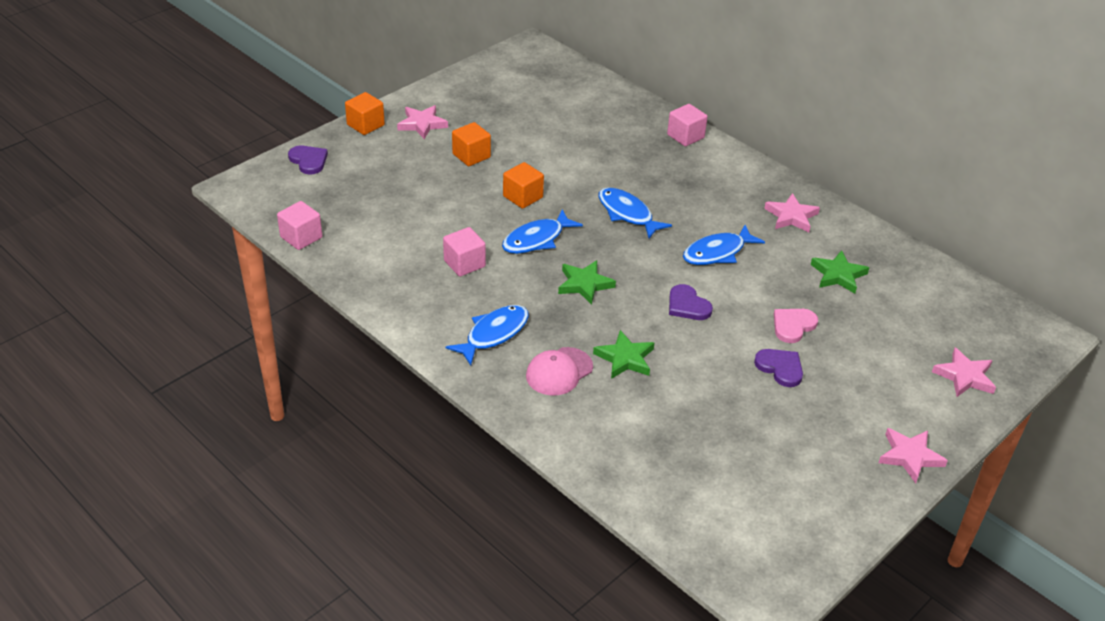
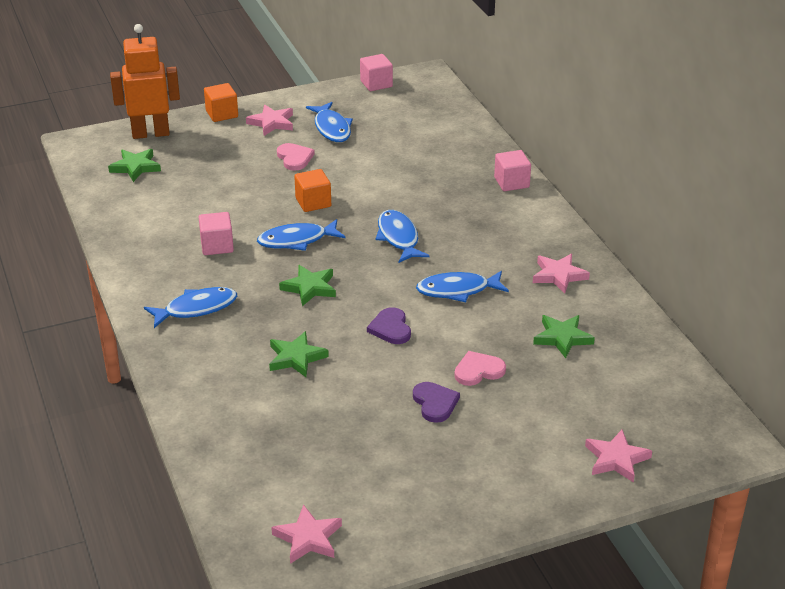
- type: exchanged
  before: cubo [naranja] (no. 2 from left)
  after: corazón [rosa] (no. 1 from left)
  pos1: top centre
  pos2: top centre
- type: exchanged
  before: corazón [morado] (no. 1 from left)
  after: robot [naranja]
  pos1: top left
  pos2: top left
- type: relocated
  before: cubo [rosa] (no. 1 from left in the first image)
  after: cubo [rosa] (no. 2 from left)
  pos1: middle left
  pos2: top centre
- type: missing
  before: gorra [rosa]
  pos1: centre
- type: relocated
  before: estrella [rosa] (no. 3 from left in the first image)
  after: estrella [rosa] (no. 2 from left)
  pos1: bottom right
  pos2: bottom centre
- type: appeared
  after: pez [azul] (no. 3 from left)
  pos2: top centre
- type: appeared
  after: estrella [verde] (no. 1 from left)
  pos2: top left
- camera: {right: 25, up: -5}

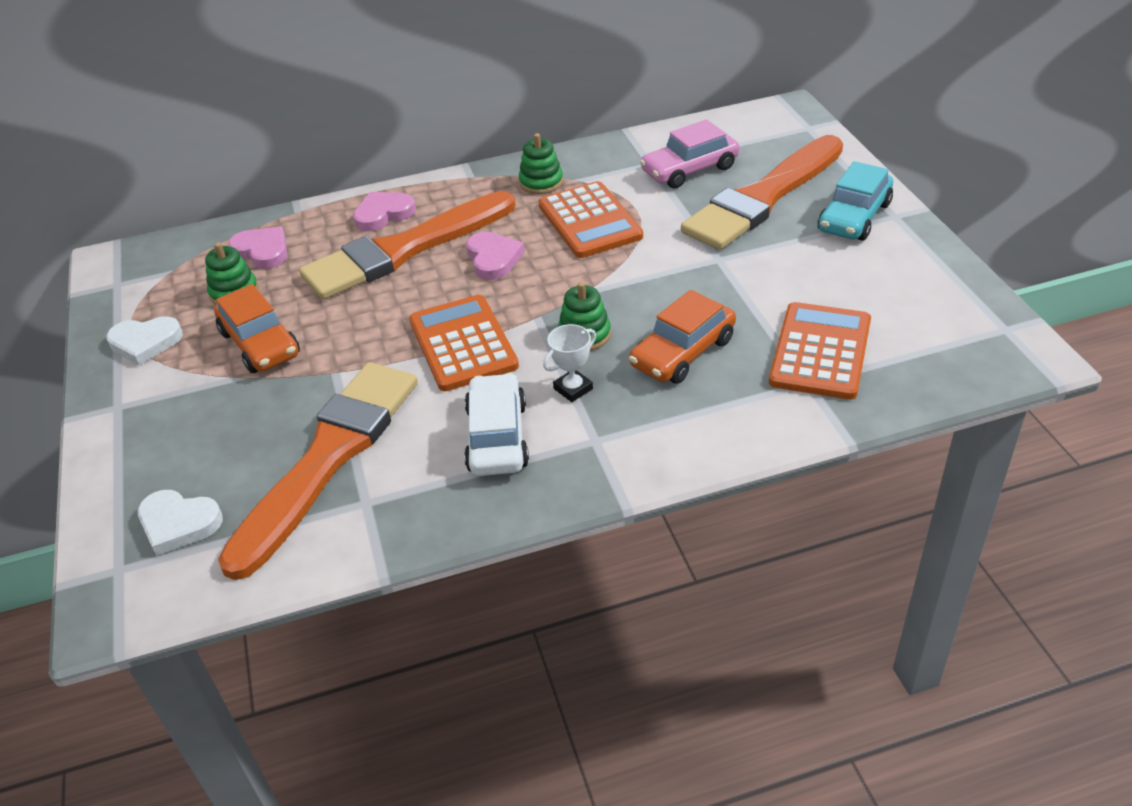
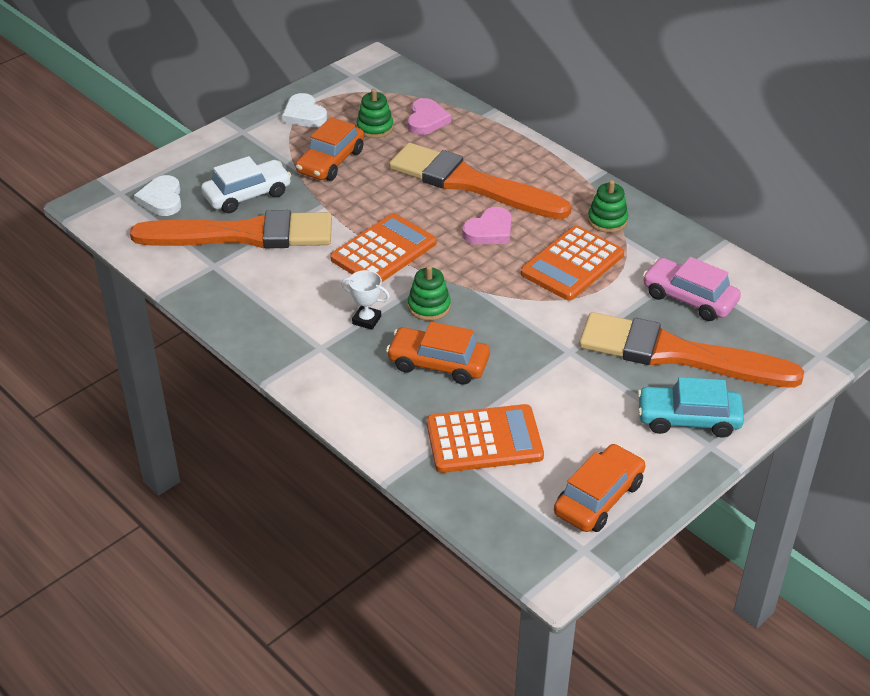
- type: missing
  before: corazón [rosa] (no. 2 from left)
  pos1: top centre
- type: relocated
  before: coche [blanco]
  pos1: centre
  pos2: top left
- type: appeared
  after: coche [naranja] (no. 3 from left)
  pos2: bottom right
- camera: {right: 60, up: 0}

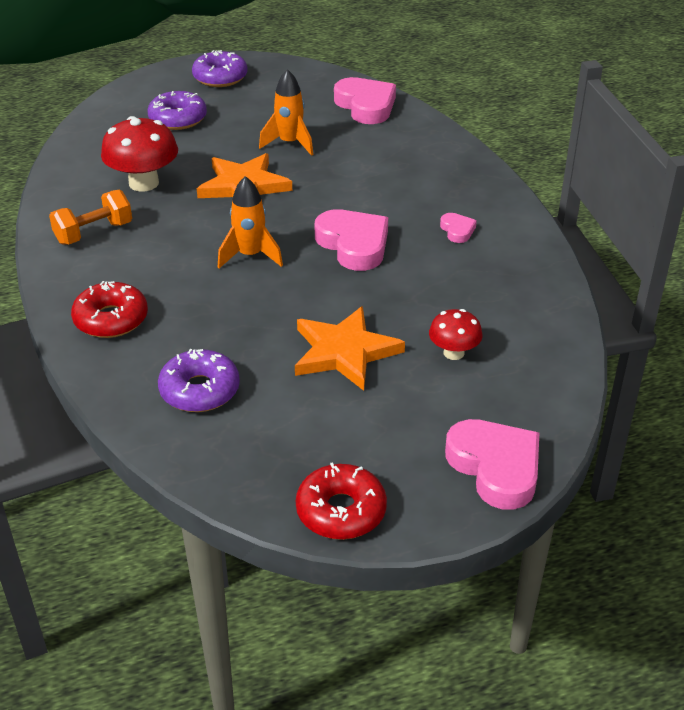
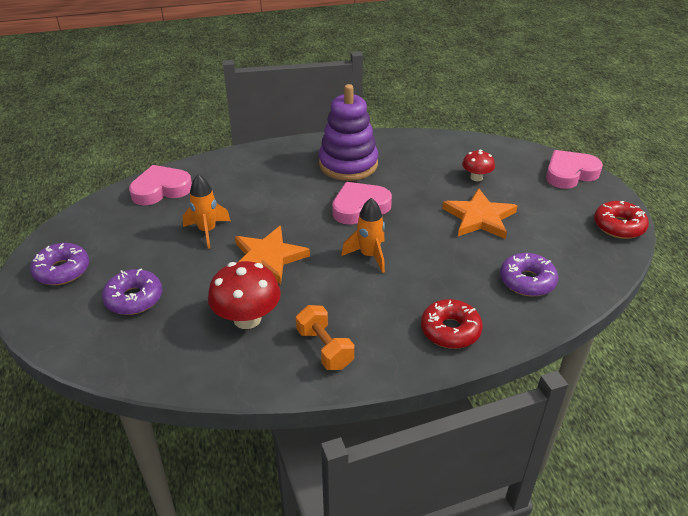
- type: exchanged
  before: corazón [rosa] (no. 3 from left)
  after: juguete apilable [morado]
  pos1: top right
  pos2: top centre
- camera: {right: -85, up: 0}

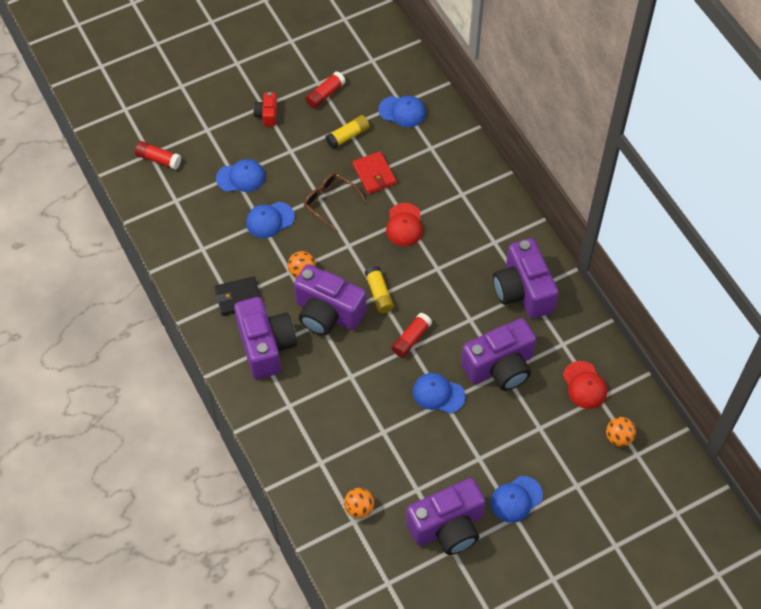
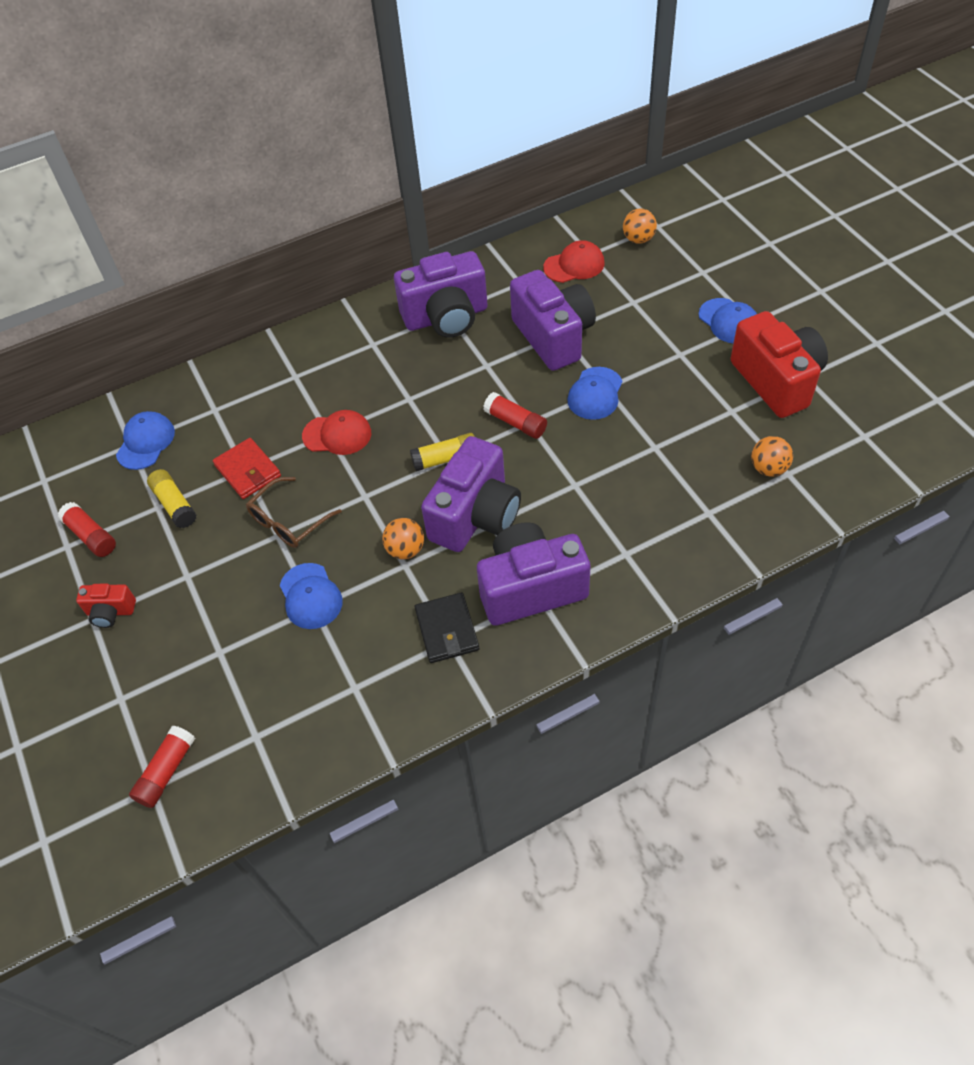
- type: spun
  before: cartera [rojo]
  pos1: top centre
  pos2: middle left
  turn: 75
- type: missing
  before: gorra [azul] (no. 1 from left)
  pos1: top left
- type: colour
  before: cámara [morado] (no. 3 from left)
  after: cámara [rojo] (no. 2 from left)
  pos1: bottom centre
  pos2: middle right
- camera: {right: -85, up: -5}

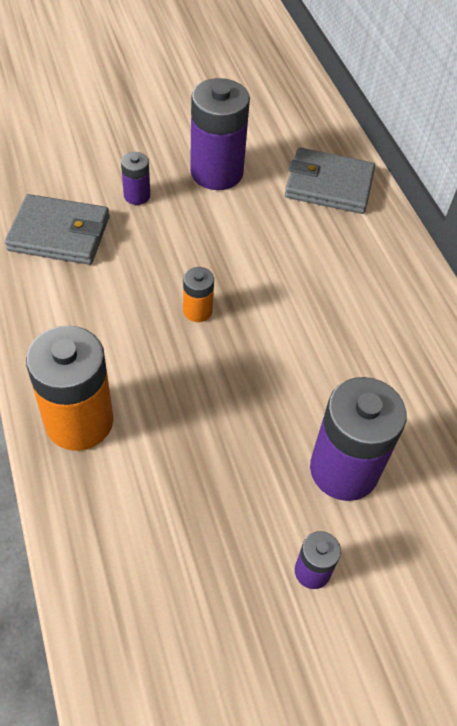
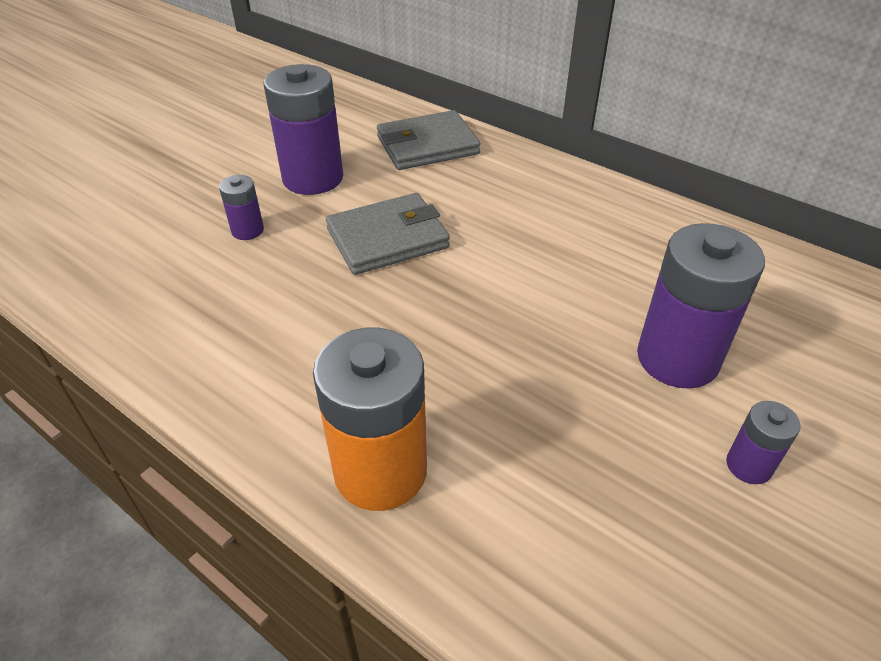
- type: relocated
  before: cartera [gris] (no. 1 from left)
  pos1: top left
  pos2: centre
- type: missing
  before: pila [naranja] (no. 2 from left)
  pos1: centre
- camera: {right: -30, up: -10}

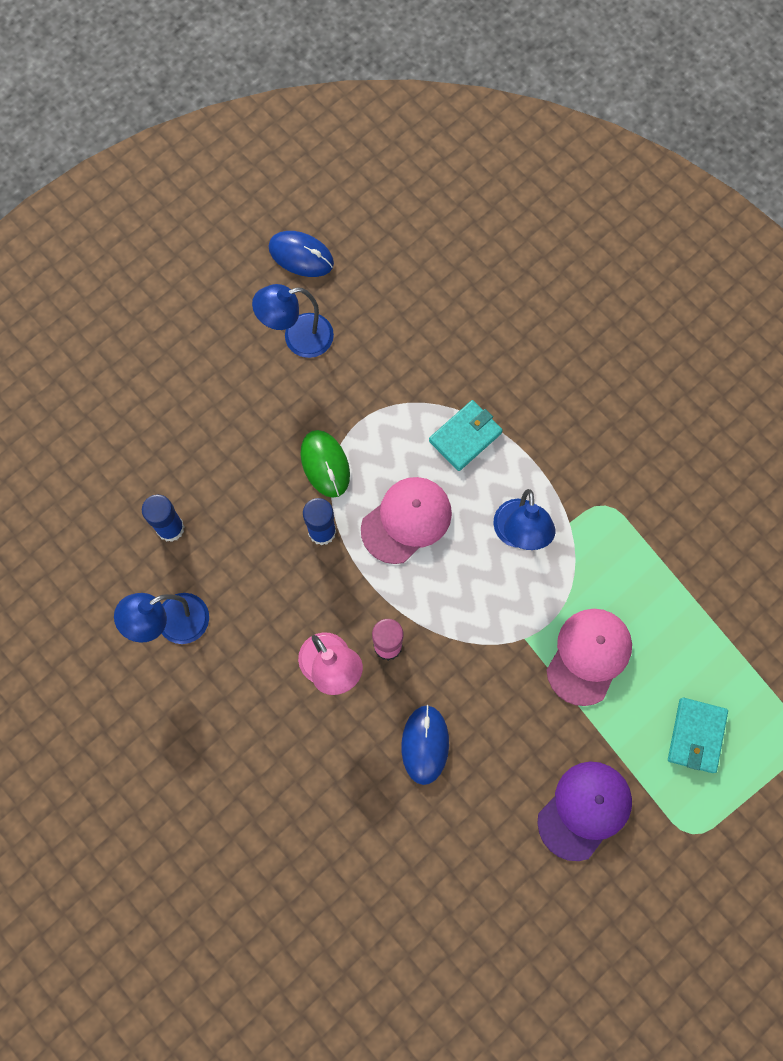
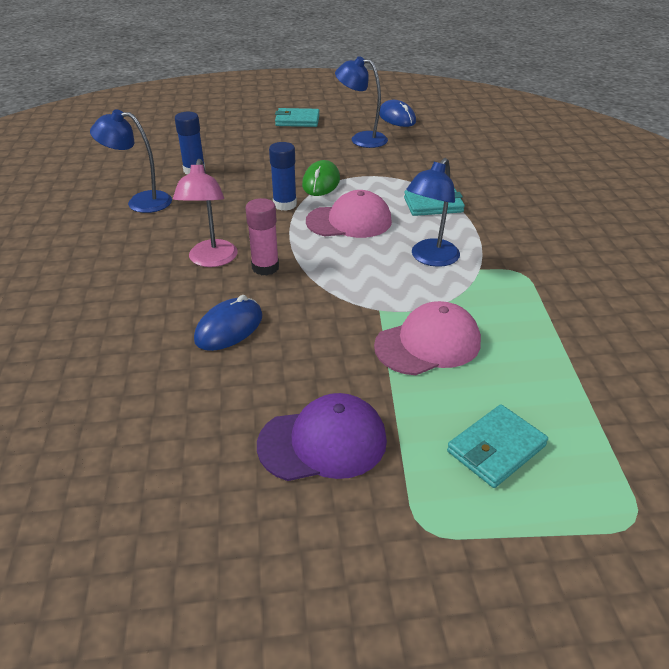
- type: appeared
  after: cartera [turquesa] (no. 1 from left)
  pos2: top centre
- camera: {right: 35, up: -35}

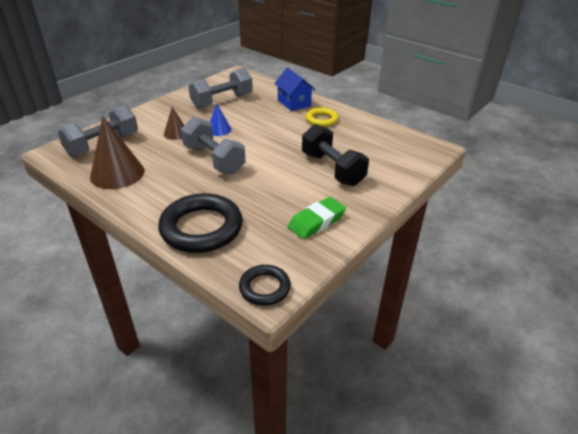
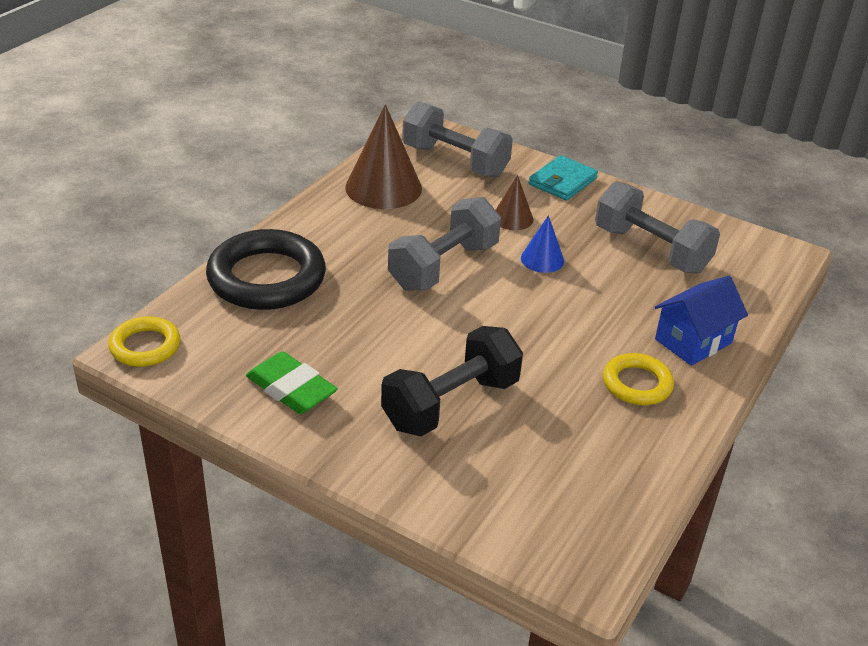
- type: colour
  before: anillo [negro] (no. 2 from left)
  after: anillo [amarillo] (no. 1 from left)
  pos1: centre
  pos2: middle left
- type: appeared
  after: cartera [turquesa]
  pos2: top centre
- camera: {right: 80, up: 0}

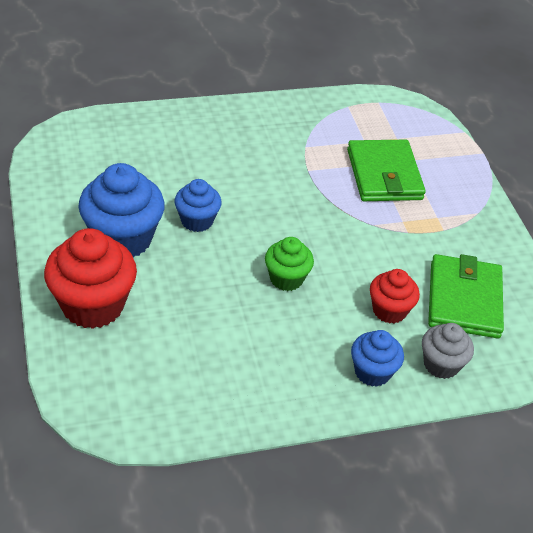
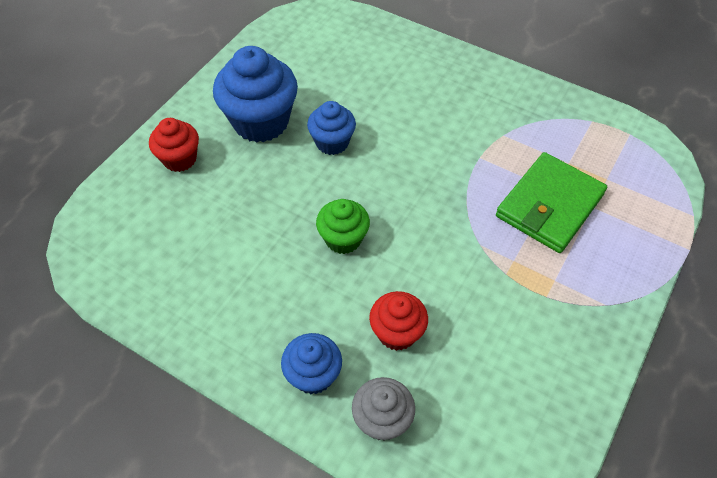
- type: size
  before: magdalena [rojo] (no. 1 from left)
  pos1: middle left
  pos2: top left
  scale: 0.58
- type: missing
  before: cartera [verde] (no. 2 from left)
  pos1: middle right
- camera: {right: 50, up: 10}

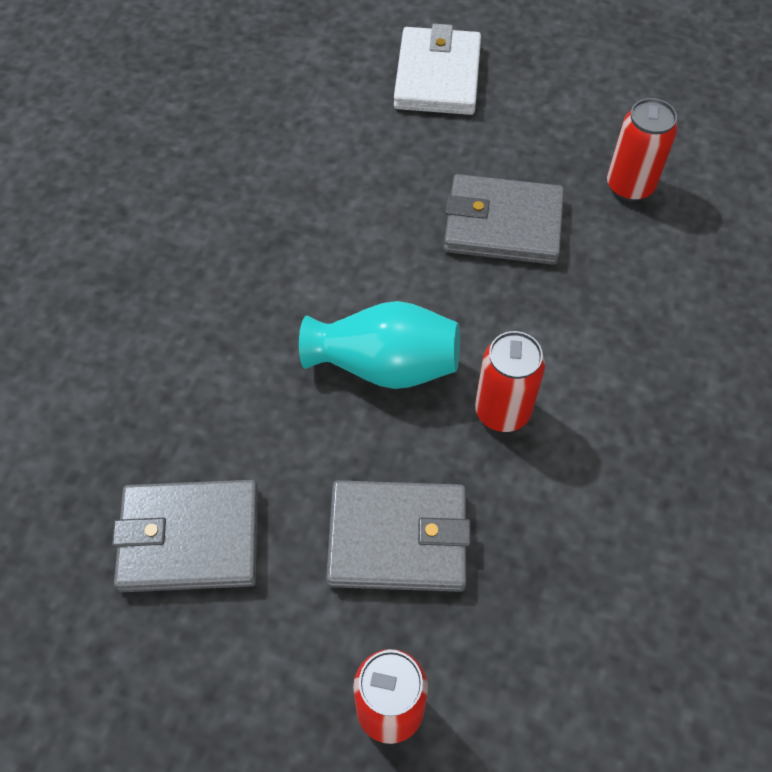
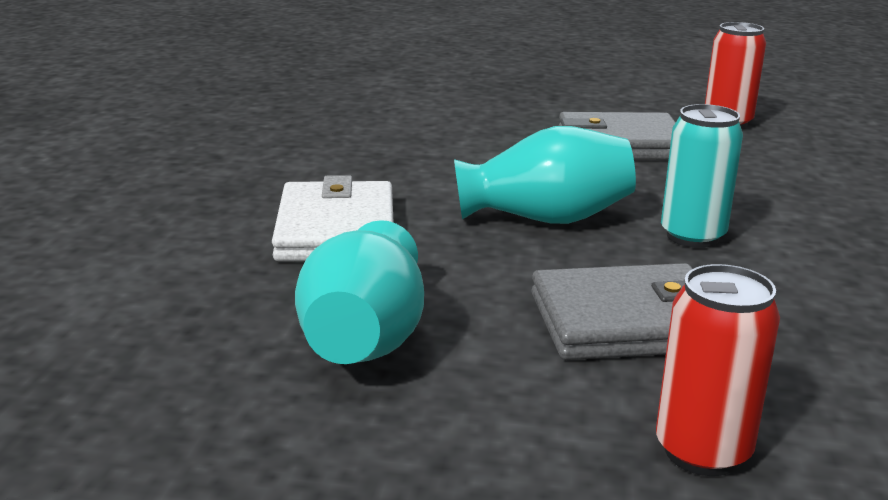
- type: relocated
  before: cartera [blanco]
  pos1: top centre
  pos2: centre
- type: colour
  before: lata [rojo] (no. 2 from left)
  after: lata [turquesa]
  pos1: centre
  pos2: middle right
- type: exchanged
  before: cartera [gris] (no. 1 from left)
  after: florero [turquesa] (no. 1 from left)
  pos1: bottom left
  pos2: centre
- camera: {right: -10, up: -35}

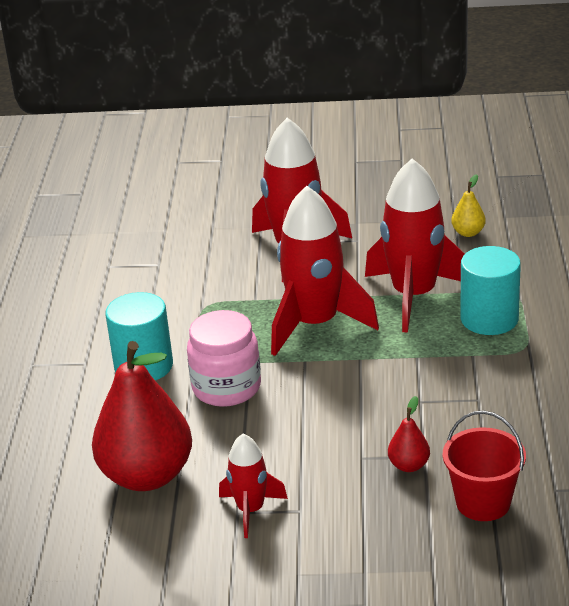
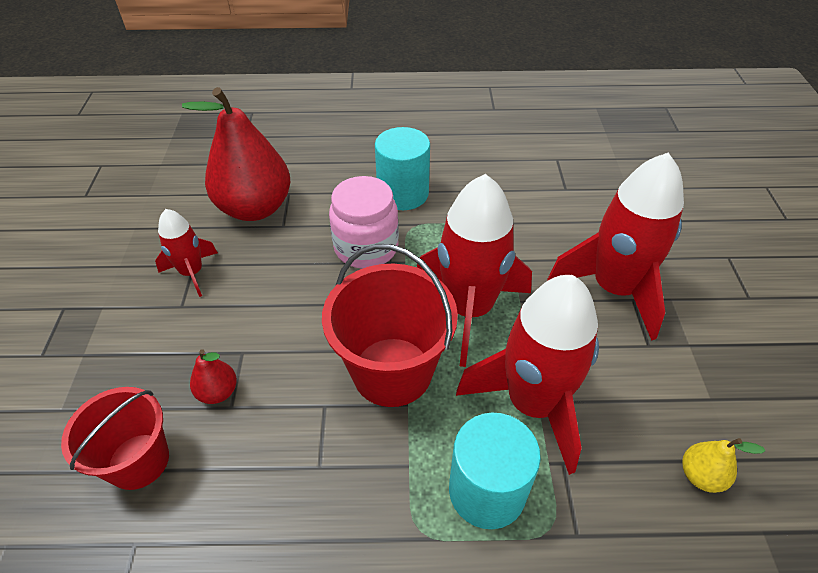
- type: appeared
  after: balde [rojo] (no. 2 from left)
  pos2: centre
- camera: {right: 85, up: 15}

